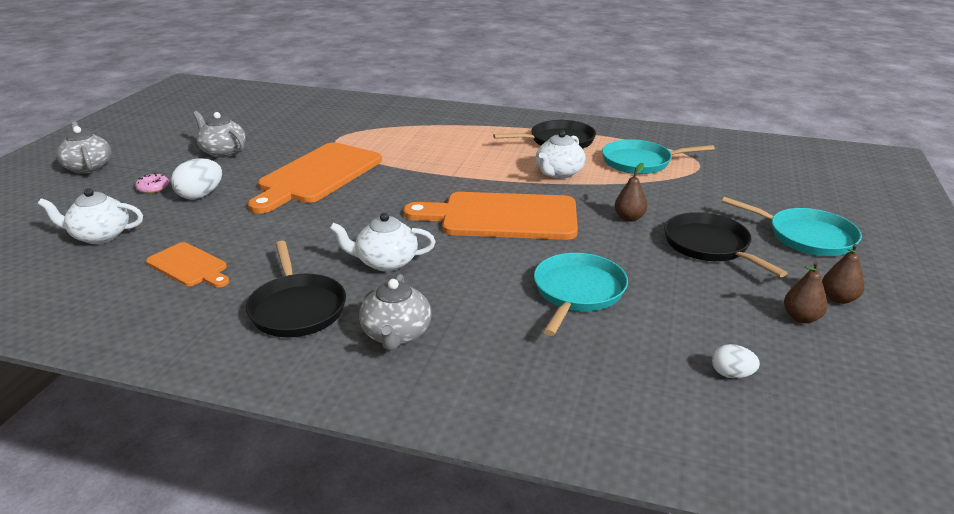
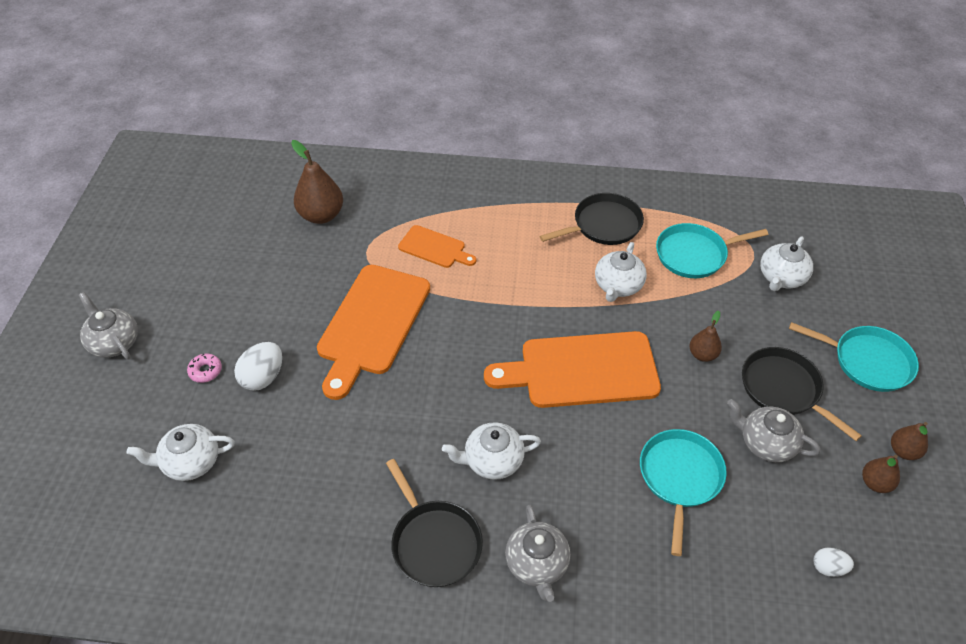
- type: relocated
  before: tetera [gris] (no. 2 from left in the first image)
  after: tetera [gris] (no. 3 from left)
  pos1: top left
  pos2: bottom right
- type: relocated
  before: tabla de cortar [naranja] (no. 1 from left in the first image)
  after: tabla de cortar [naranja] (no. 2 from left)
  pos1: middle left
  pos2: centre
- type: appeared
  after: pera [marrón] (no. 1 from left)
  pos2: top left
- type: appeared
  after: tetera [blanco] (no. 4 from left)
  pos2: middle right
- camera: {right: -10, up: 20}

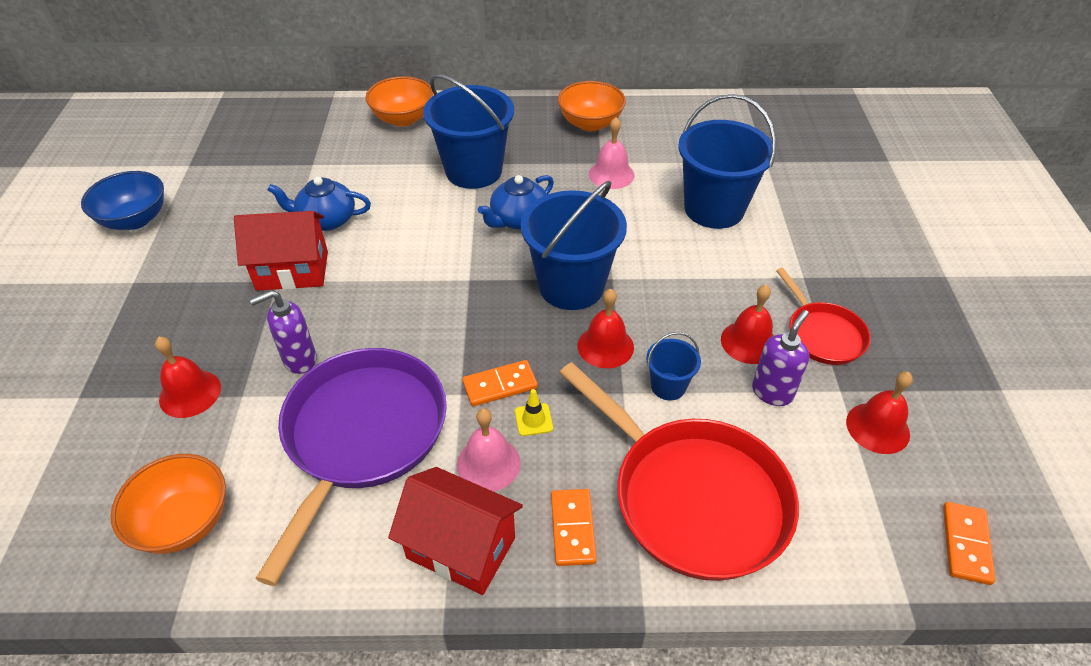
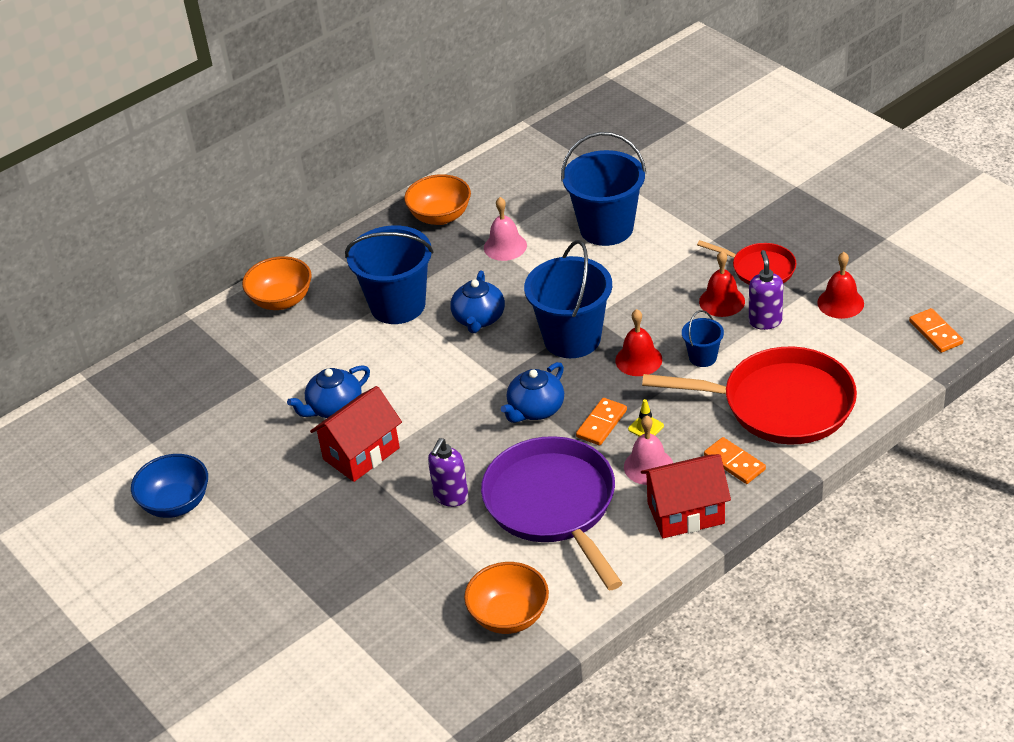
- type: missing
  before: campana [rojo] (no. 1 from left)
  pos1: middle left
- type: appeared
  after: tetera [azul] (no. 3 from left)
  pos2: centre
- camera: {right: -35, up: -5}

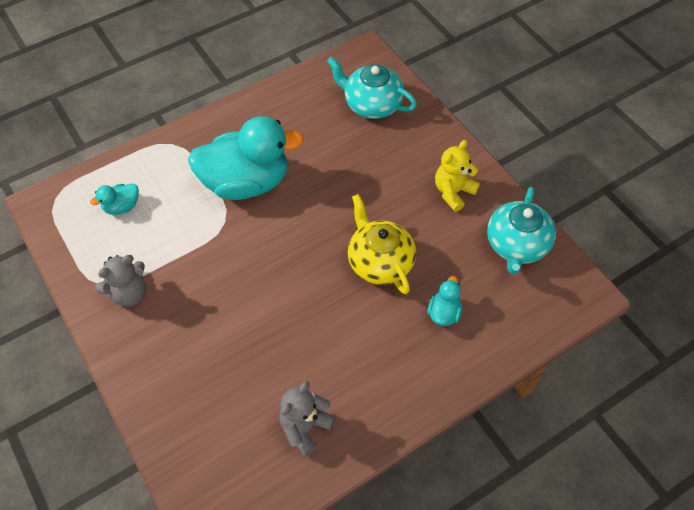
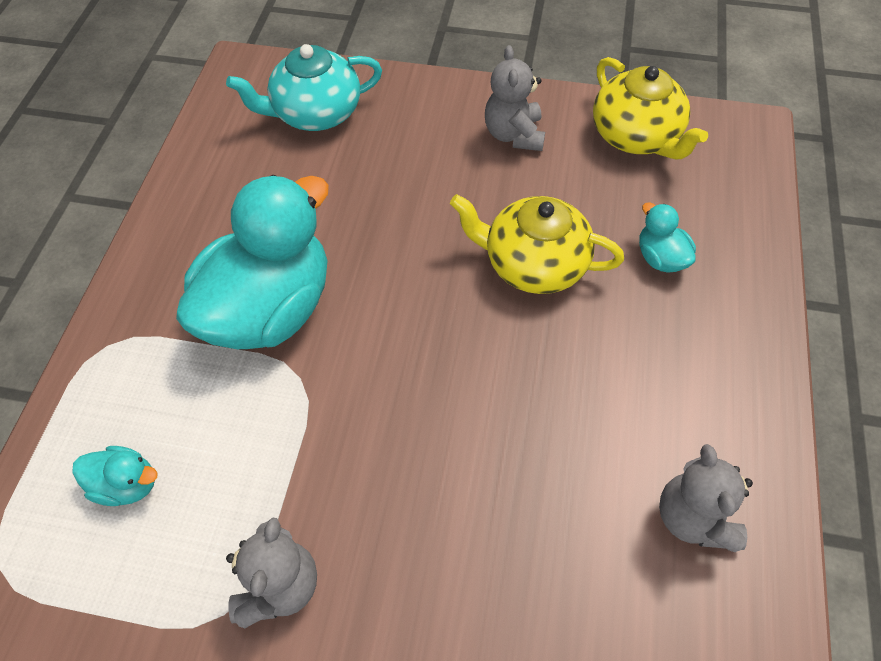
- type: colour
  before: osito [amarillo]
  after: osito [gris] (no. 2 from left)
  pos1: centre
  pos2: top centre
- type: spun
  before: pato [turquesa] (no. 1 from left)
  pos1: middle left
  pos2: bottom left
  turn: -90
- type: colour
  before: tetera [turquesa] (no. 2 from left)
  after: tetera [amarillo] (no. 2 from left)
  pos1: middle right
  pos2: top right
- camera: {right: -45, up: 0}

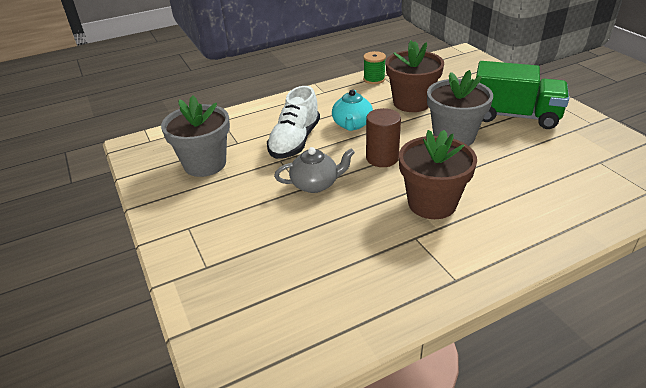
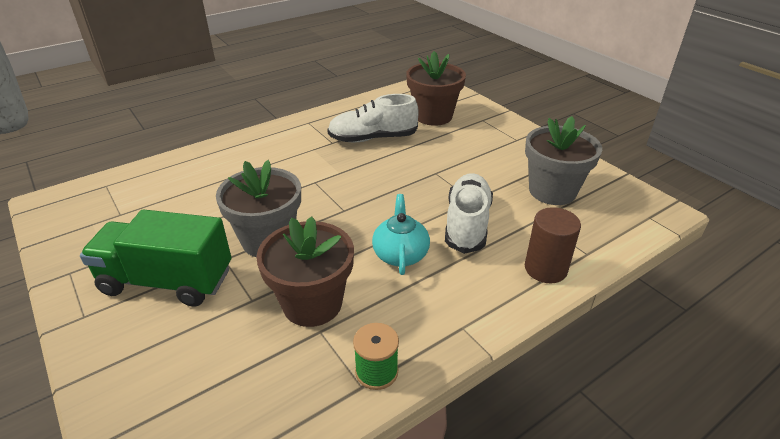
- type: relocated
  before: cilindro [marrón]
  pos1: centre
  pos2: middle right
- type: relocated
  before: maceta [marrón] (no. 2 from left)
  pos1: middle right
  pos2: top centre
- type: missing
  before: tetera [gris]
  pos1: centre
- type: appeared
  after: zapato [blanco] (no. 1 from left)
  pos2: top centre
- camera: {right: 170, up: 0}

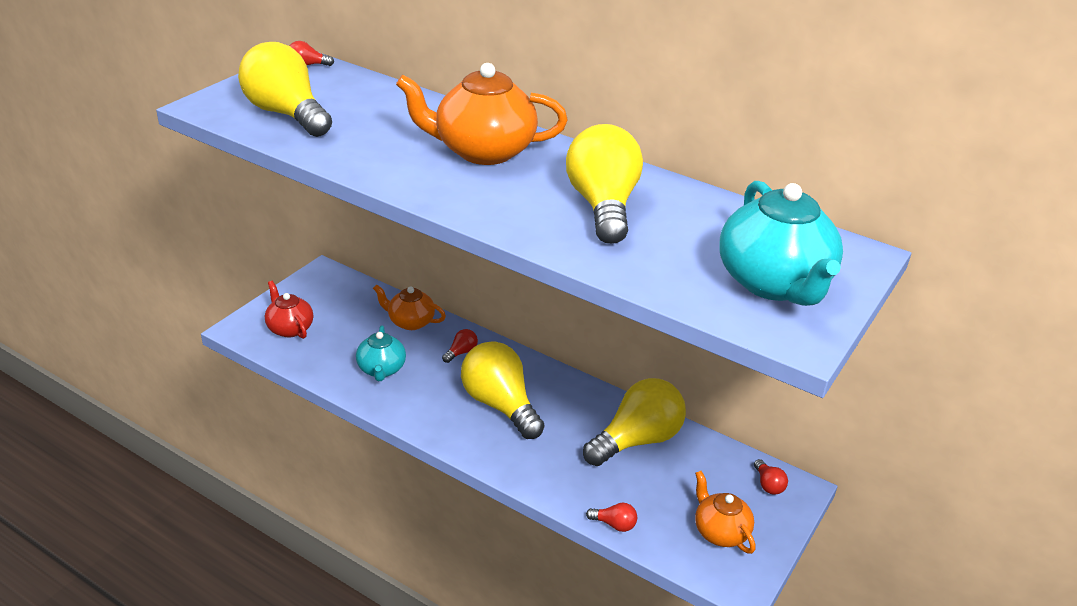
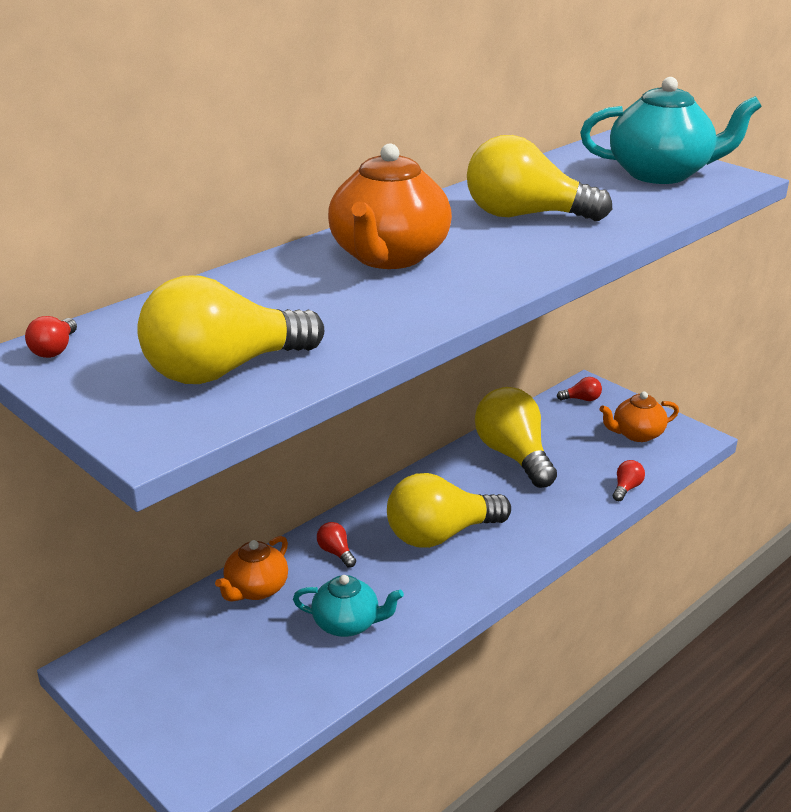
- type: missing
  before: tetera [rojo]
  pos1: middle left
- camera: {right: -75, up: -5}

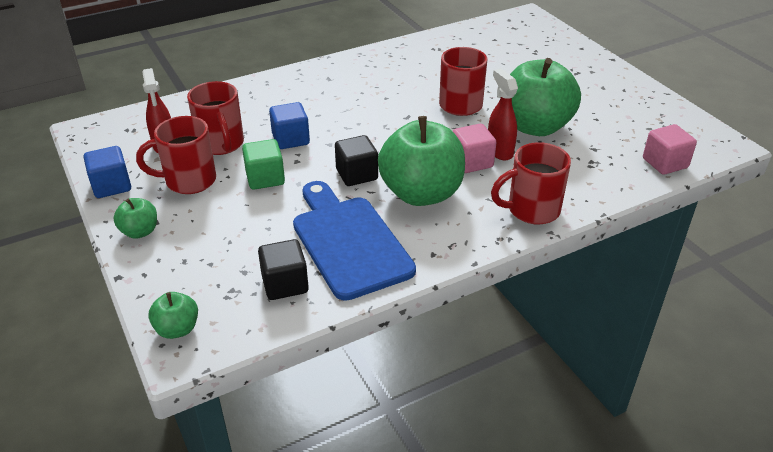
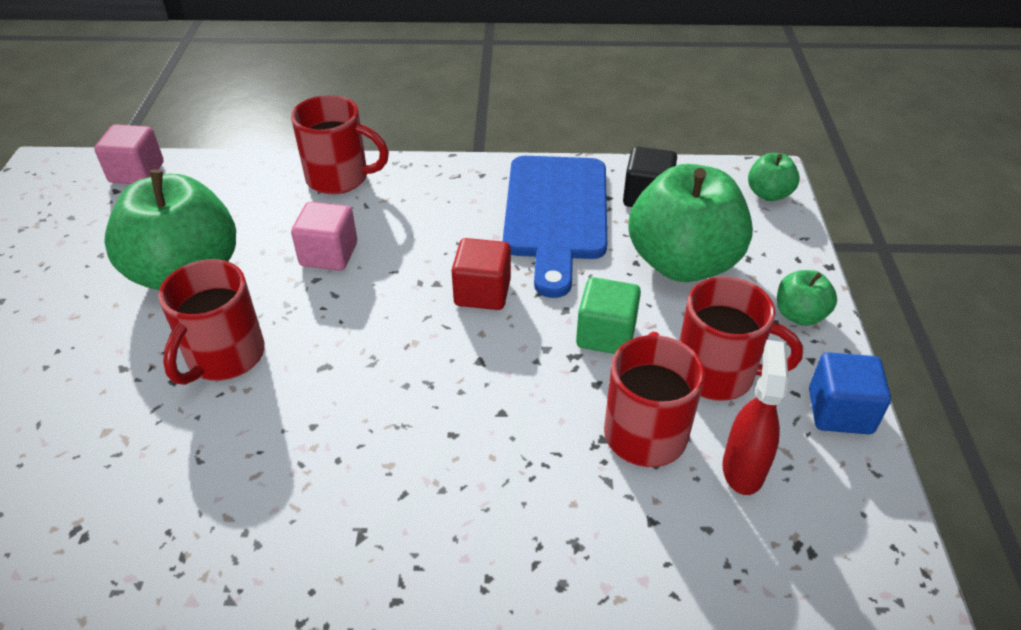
- type: missing
  before: pulverizador [rojo] (no. 2 from left)
  pos1: top centre
- type: missing
  before: cubo [azul] (no. 2 from left)
  pos1: top centre
- type: relocated
  before: manzana [verde] (no. 3 from left in the first image)
  after: manzana [verde] (no. 2 from left)
  pos1: centre
  pos2: middle right
- type: colour
  before: cubo [negro] (no. 2 from left)
  after: cubo [rojo]
  pos1: centre
  pos2: centre
- camera: {right: -150, up: 5}

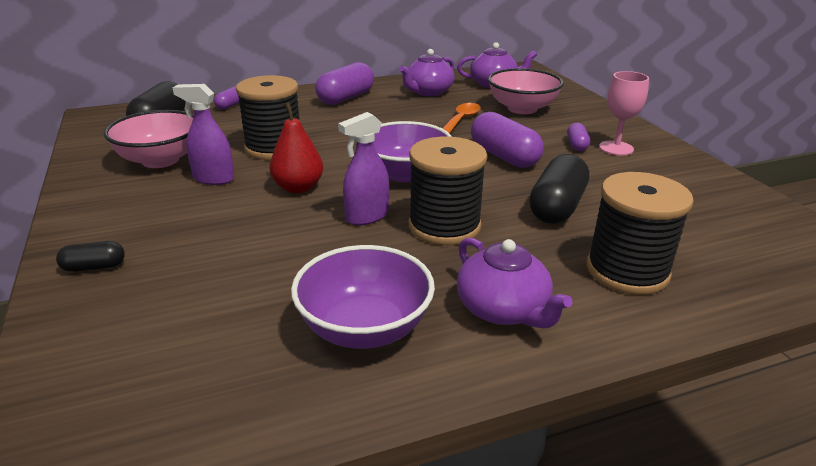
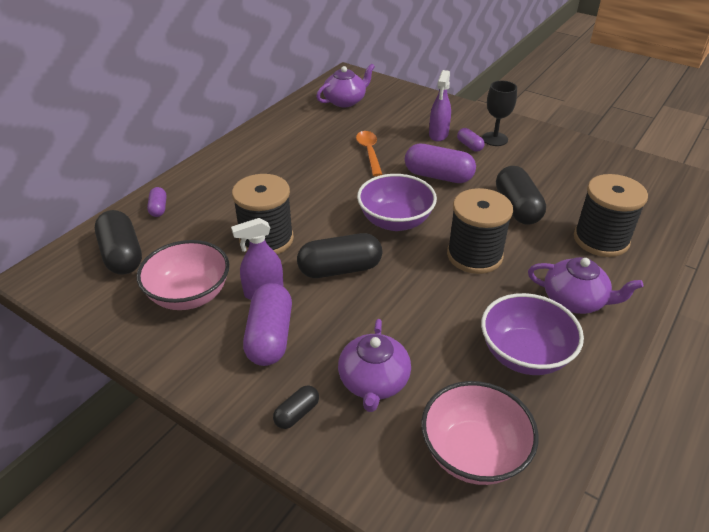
- type: relocated
  before: tetera [morado] (no. 1 from left in the first image)
  after: tetera [morado] (no. 2 from left)
  pos1: top centre
  pos2: bottom centre
- type: relocated
  before: cápsula [morado] (no. 2 from left)
  pos1: top centre
  pos2: centre
- type: relocated
  before: cuenco [rosa] (no. 2 from left)
  pos1: top centre
  pos2: bottom right
- type: colour
  before: copa [rosa]
  after: copa [negro]
  pos1: top right
  pos2: top right
- type: exchanged
  before: pera [rojo]
  after: cápsula [negro] (no. 3 from left)
  pos1: top centre
  pos2: centre
- type: relocated
  before: pulverizador [morado] (no. 2 from left)
  pos1: centre
  pos2: top centre
- camera: {right: -35, up: 10}

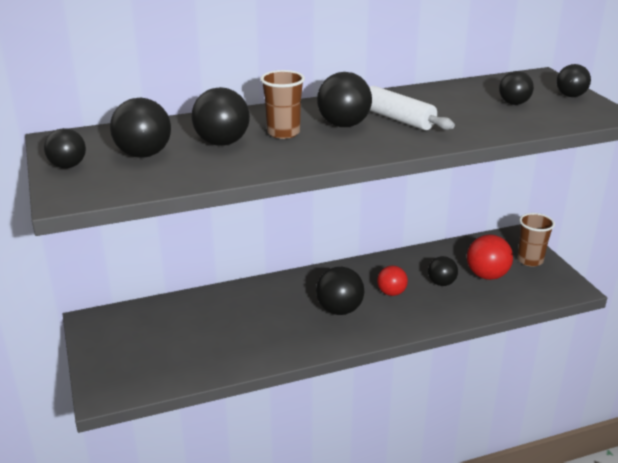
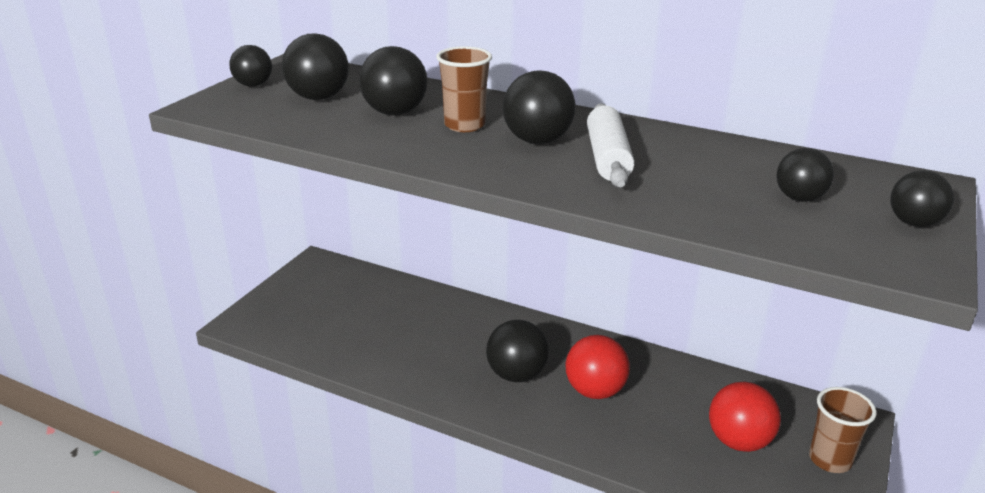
- type: missing
  before: pelota [negro] (no. 6 from left)
  pos1: middle right
- type: size
  before: pelota [rojo] (no. 1 from left)
  pos1: centre
  pos2: bottom centre
  scale: 1.53
- camera: {right: 45, up: 0}

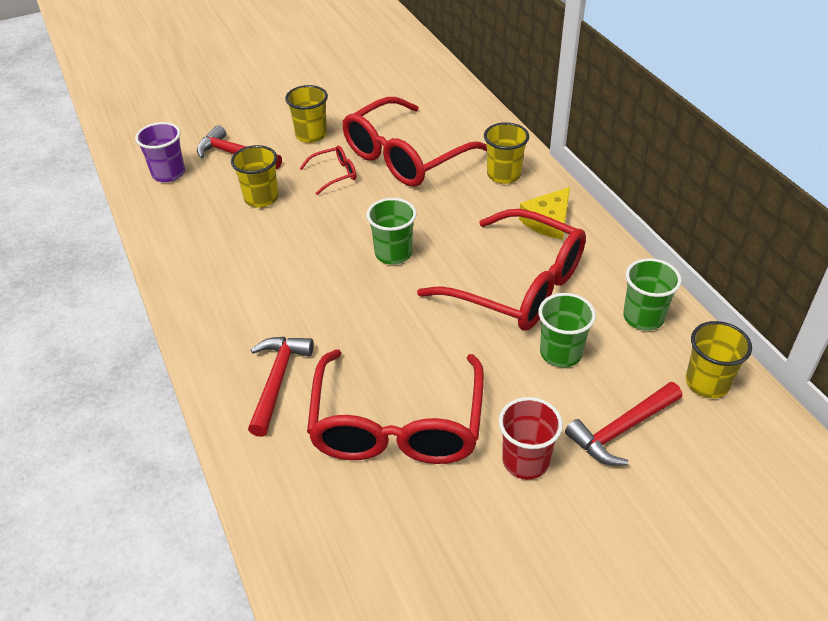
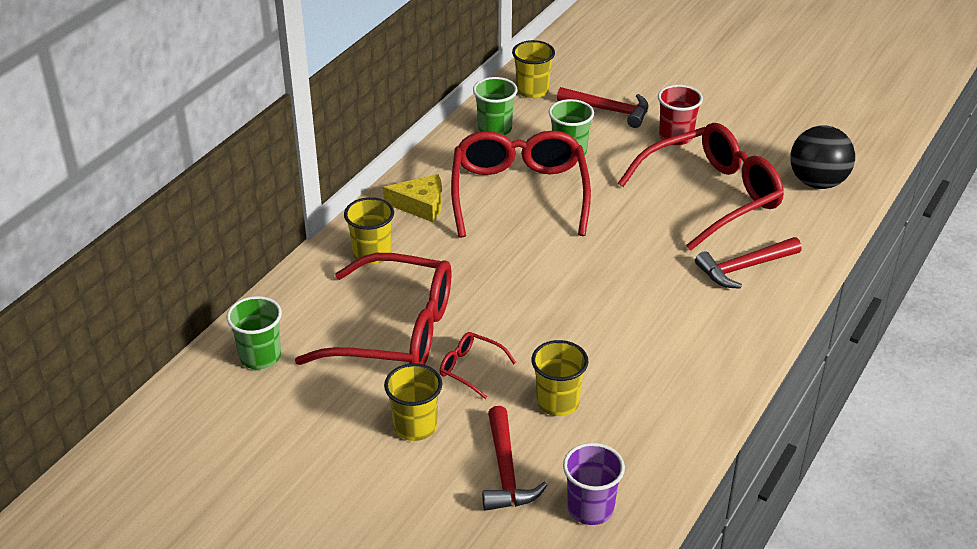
- type: relocated
  before: vaso [verde] (no. 1 from left)
  pos1: centre
  pos2: middle left
- type: appeared
  after: pelota [negro]
  pos2: top right
- camera: {right: -125, up: -5}

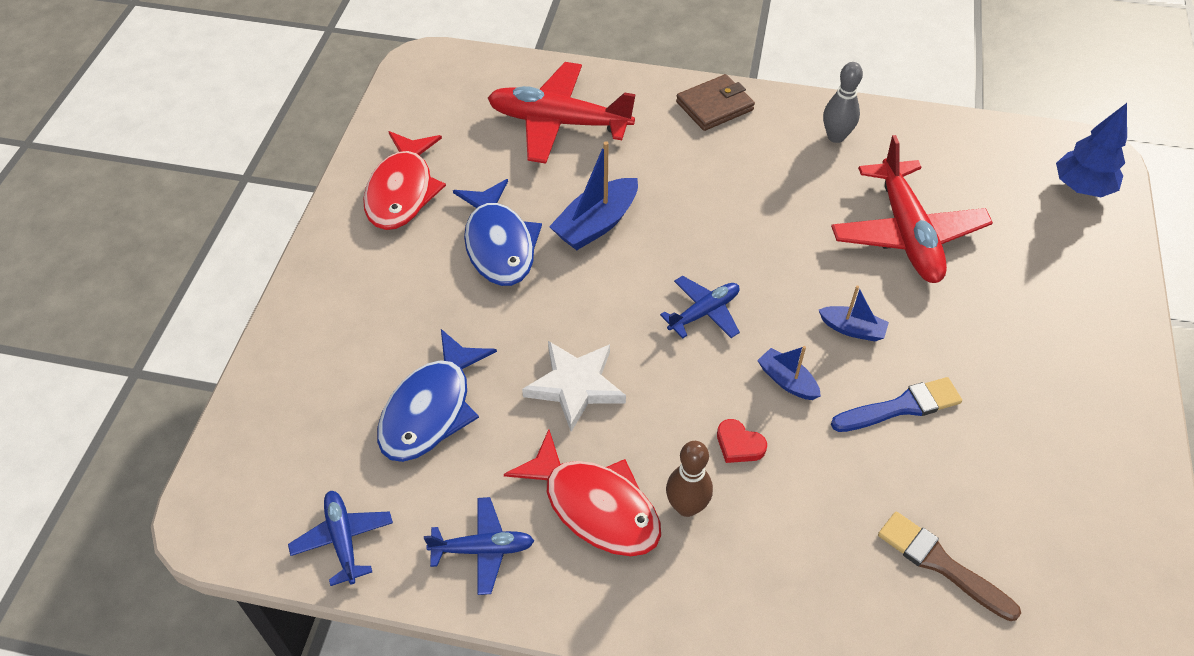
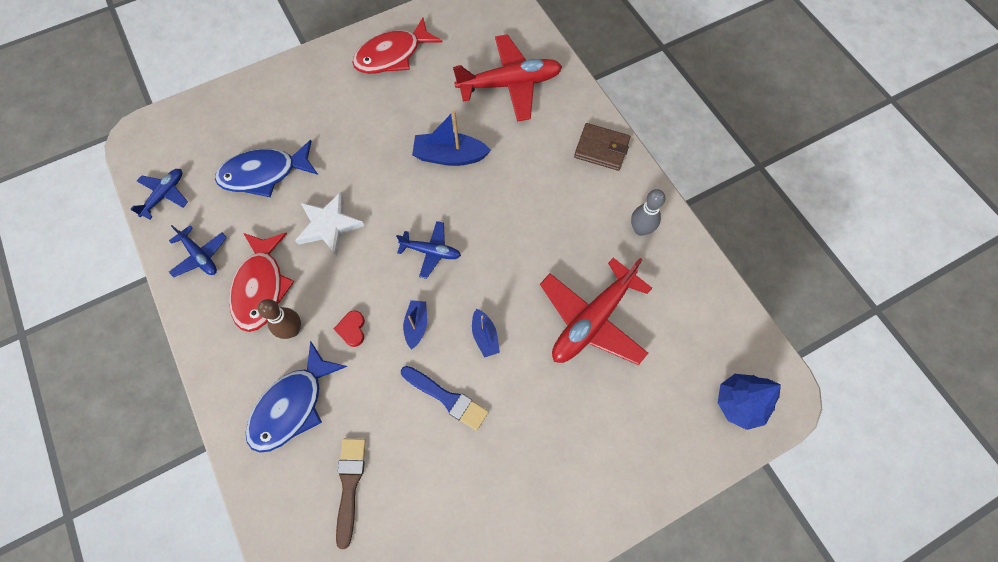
- type: spun
  before: avión [rojo] (no. 1 from left)
  pos1: top centre
  pos2: top centre
  turn: 105
- type: relocated
  before: pez [azul] (no. 2 from left)
  pos1: centre
  pos2: bottom left
- camera: {right: 50, up: 15}

